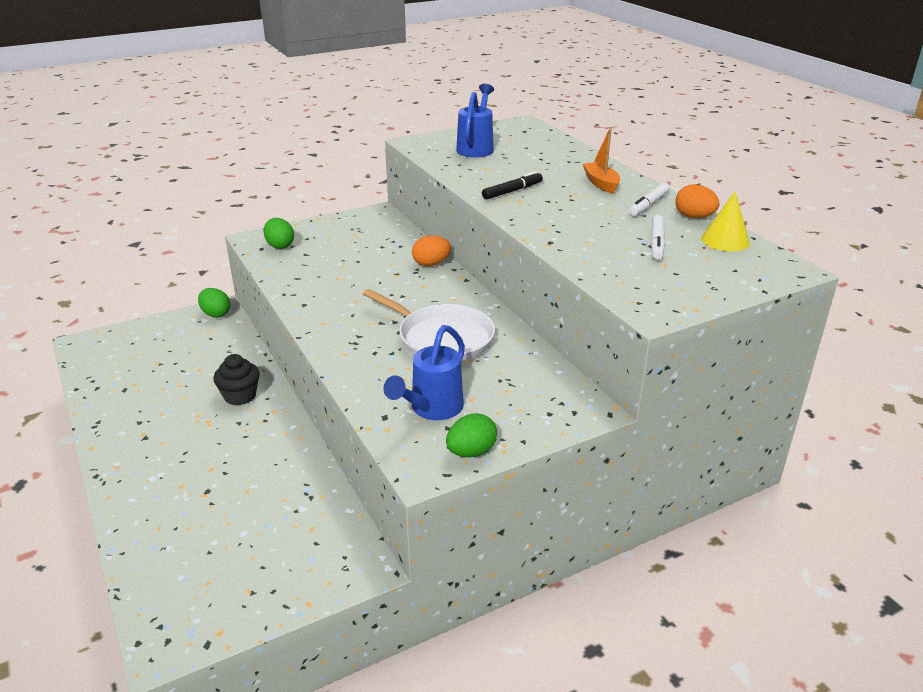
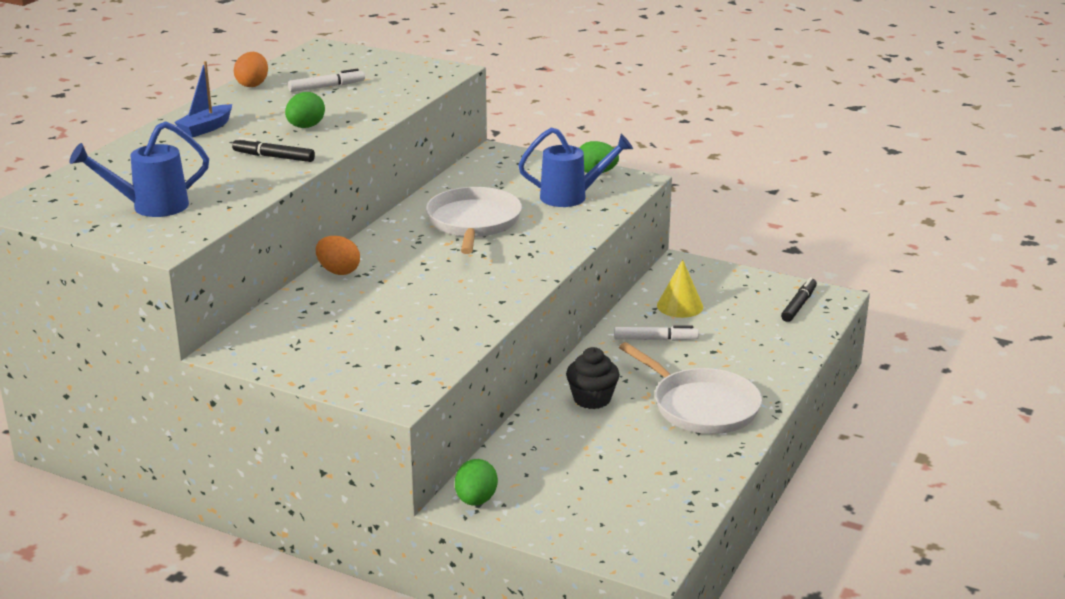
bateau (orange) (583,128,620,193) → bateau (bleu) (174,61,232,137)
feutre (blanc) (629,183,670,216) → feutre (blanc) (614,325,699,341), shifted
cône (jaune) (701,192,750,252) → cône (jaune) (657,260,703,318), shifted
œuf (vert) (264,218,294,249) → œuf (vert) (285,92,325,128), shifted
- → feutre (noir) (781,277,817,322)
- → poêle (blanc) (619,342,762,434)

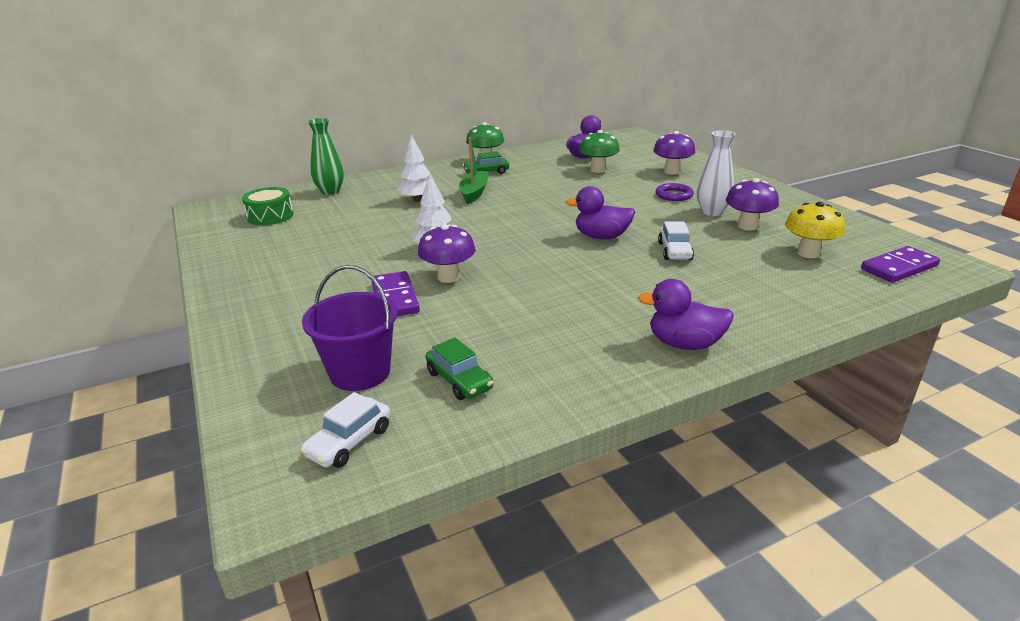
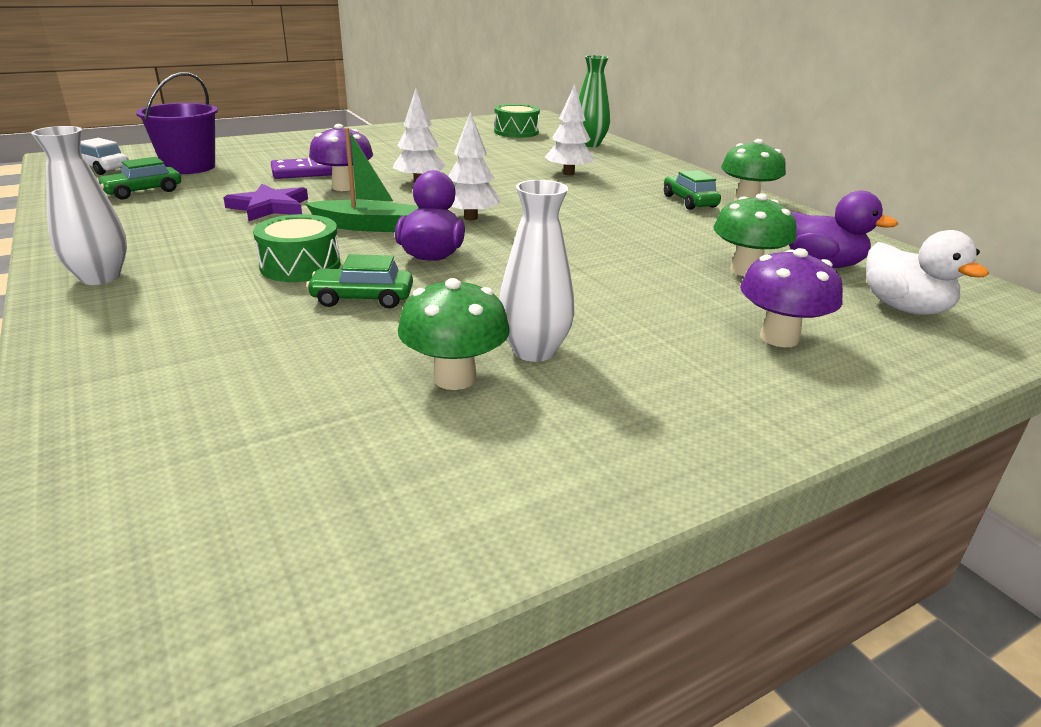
bateau (vert) (459,137,489,204) → bateau (vert) (305,128,419,232), shifted
champignon (violet) (726,178,779,231) → champignon (vert) (398,278,510,390)
anneau (violet) (655,183,694,201) → -
champignon (jaune) (785,202,845,258) → -
voiture (blanc) (658,222,694,260) → voiture (vert) (306,254,413,309)
domino (violet) (861,246,940,283) → -
canard (violet) (638,279,734,350) → vase (blanc) (31,126,127,285)
- → arbre (blanc) (448,111,500,220)
- → étoile (violet) (223,184,308,221)
- → tambour (vert) (253,214,341,282)
- → canard (blanc) (866,230,989,315)

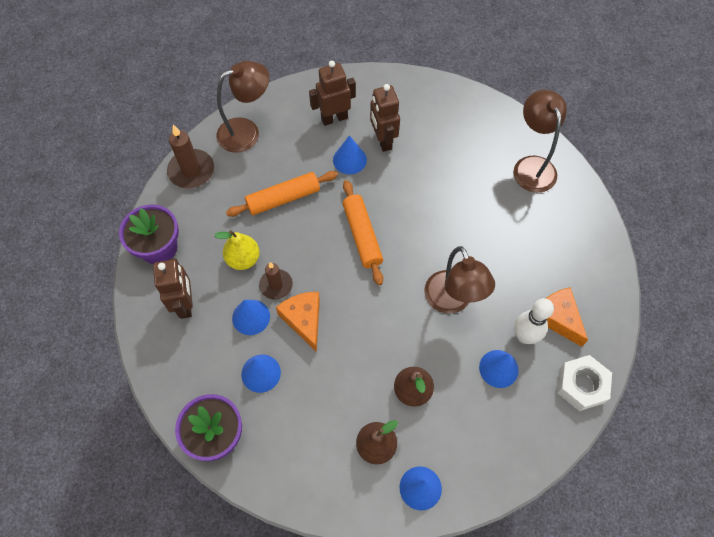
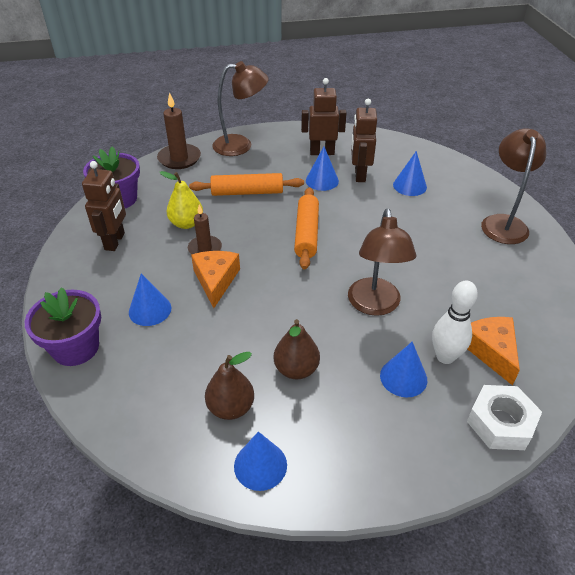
cône (bleu) (232,300,270,335) → cône (bleu) (393,151,427,196), shifted

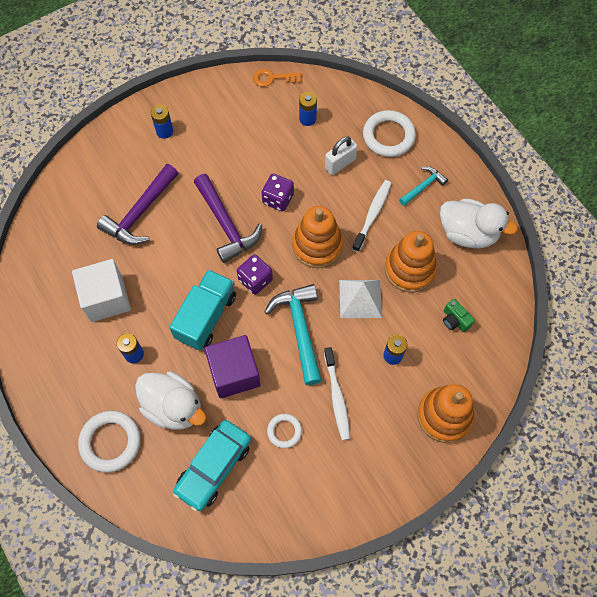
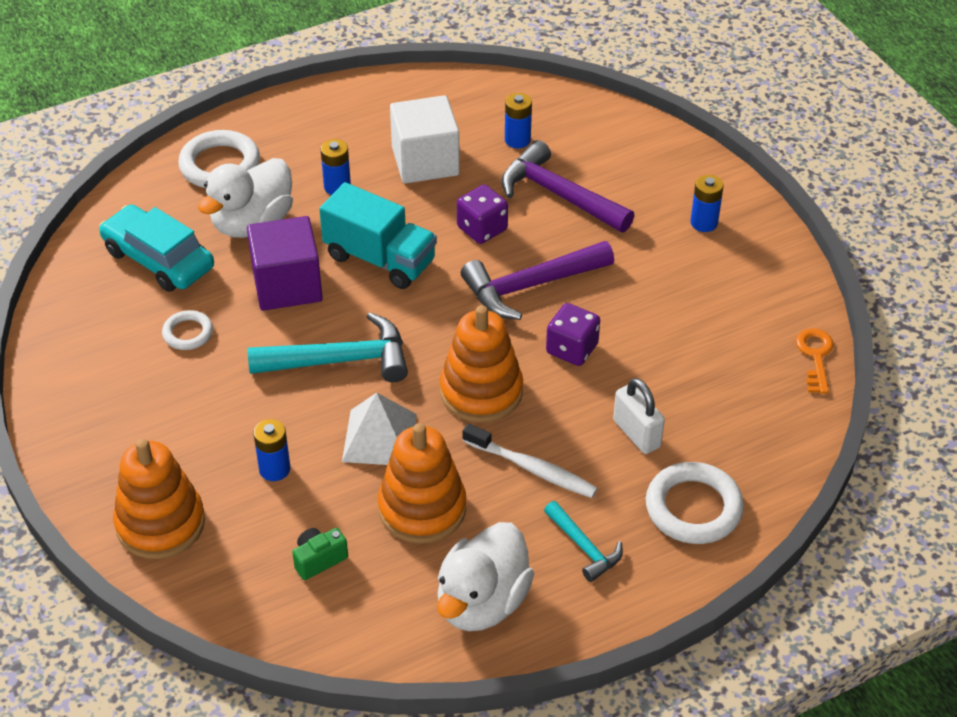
pile (bleu) (299,92,317,126) → pile (bleu) (505,93,532,148), shifted
dé (violet) (237,254,273,295) → dé (violet) (457,185,508,244), shifted
brosse à dents (blanc) (324,347,350,440) → -

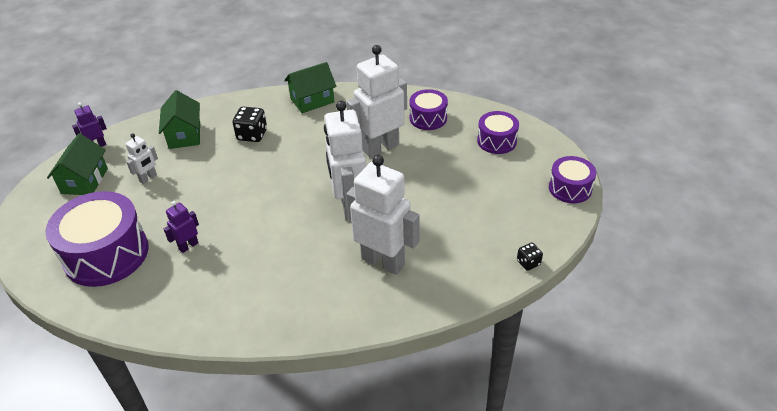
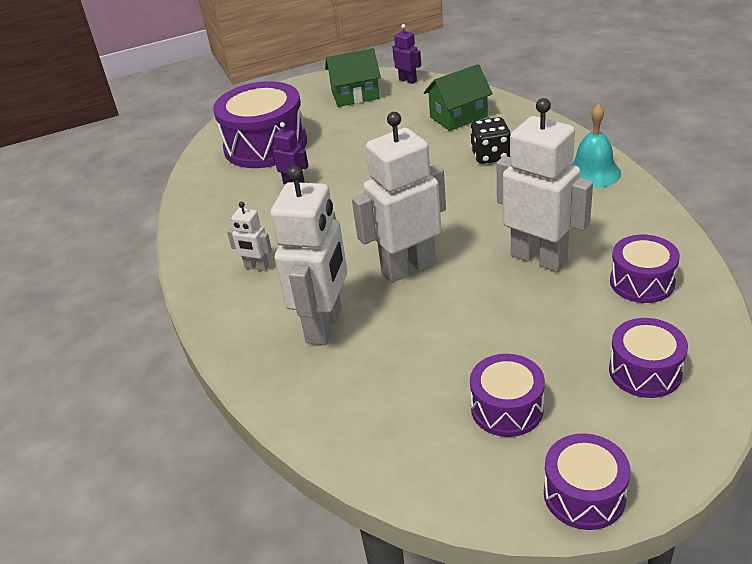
maison (vert) (284,62,337,113) → cloche (turquoise) (571,104,621,188)
robot (blanc) (126,133,158,184) → robot (blanc) (227,202,272,271), shifted
dé (noir) (517,243,543,271) → -
- → tambour (violet) (470,354,545,437)

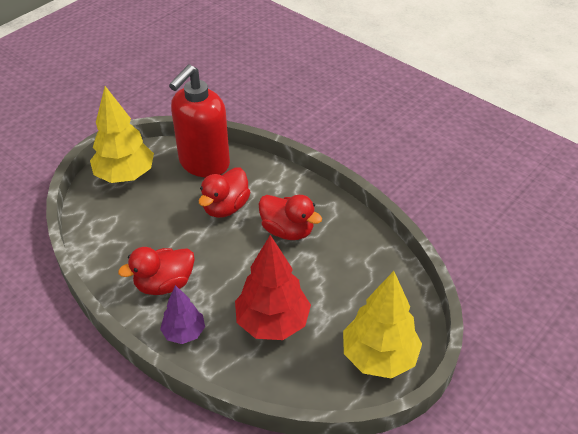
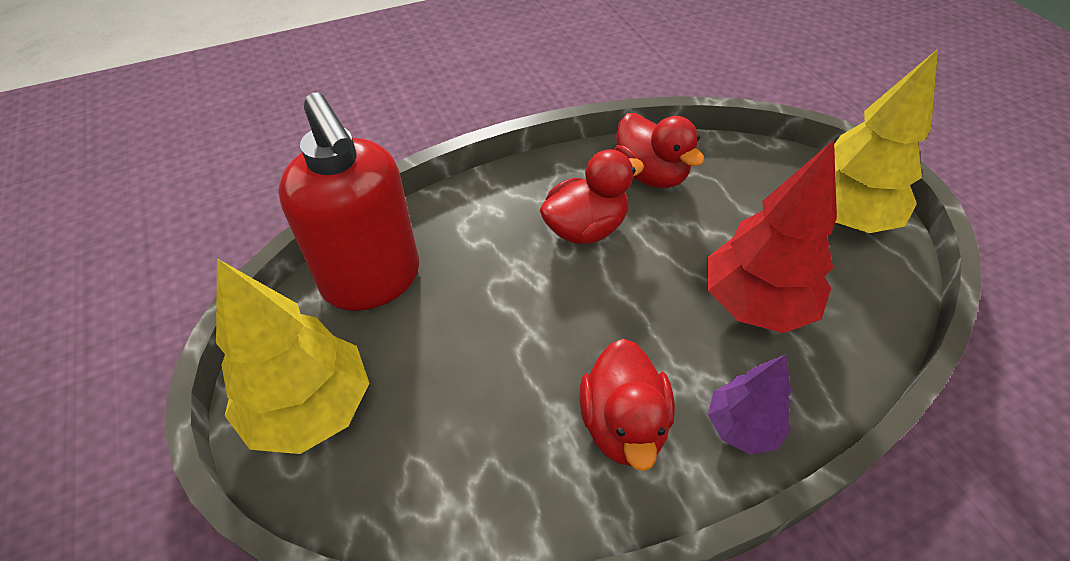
canard (rouge) (199,167,250,218) → canard (rouge) (614,113,704,188), shifted

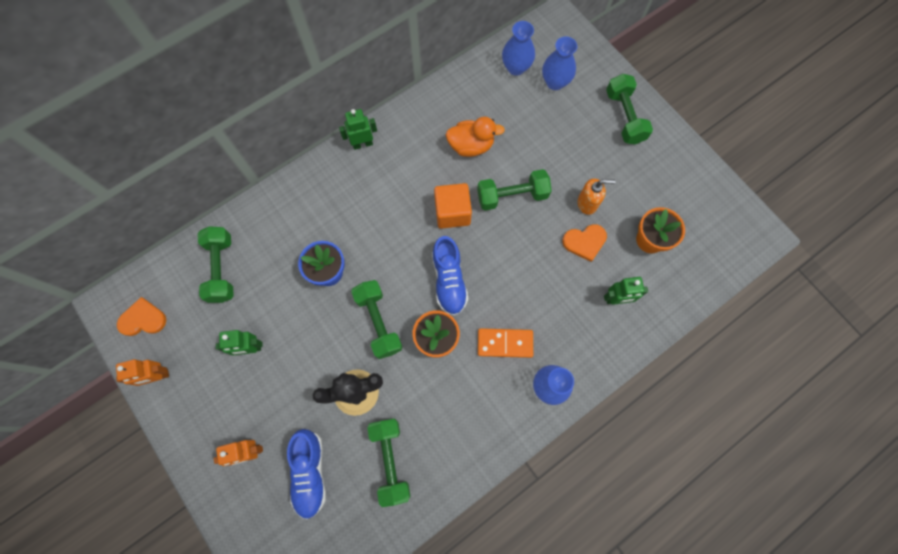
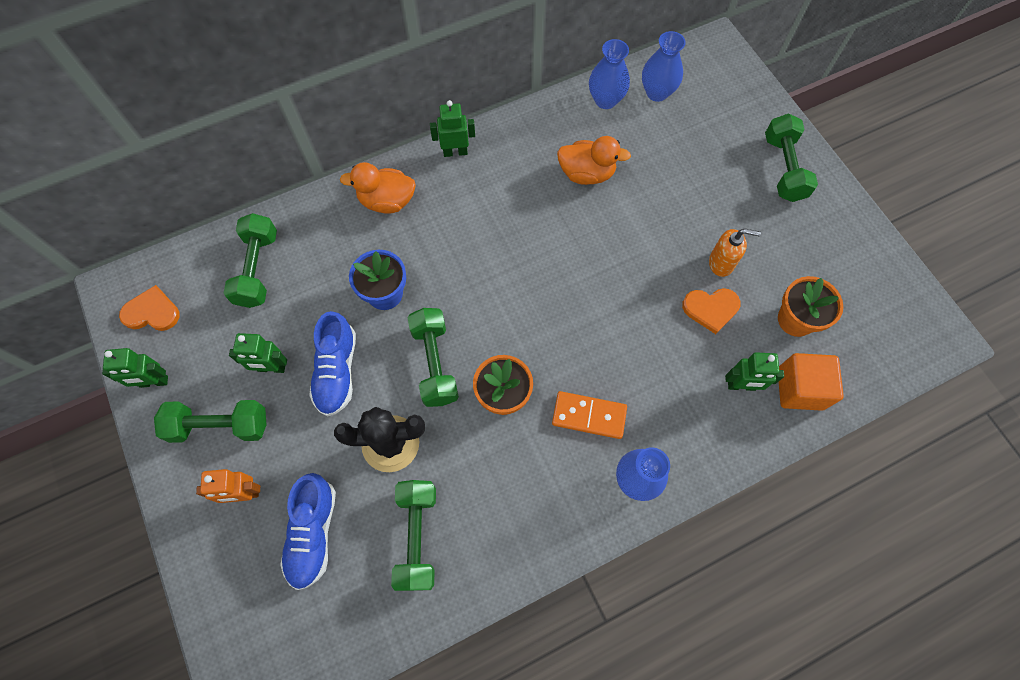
vase (bleu) (542,37,577,90) → vase (bleu) (589,39,630,109), shifted
haltère (vert) (477,169,551,211) → haltère (vert) (154,400,267,443), shifted
cube (orange) (434,183,472,229) → cube (orange) (779,353,844,411), shifted
chaussure (bleu) (432,236,468,316) → chaussure (bleu) (309,311,356,417), shifted
robot (orange) (116,359,169,386) → robot (vert) (102,348,168,388)
- → canard (orange) (340,162,416,214)

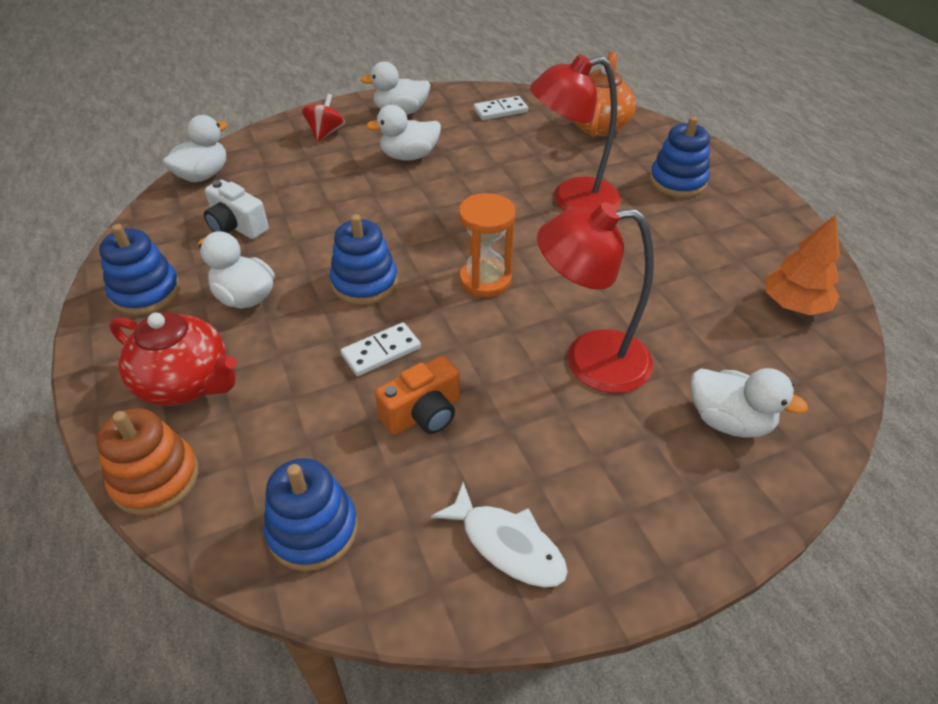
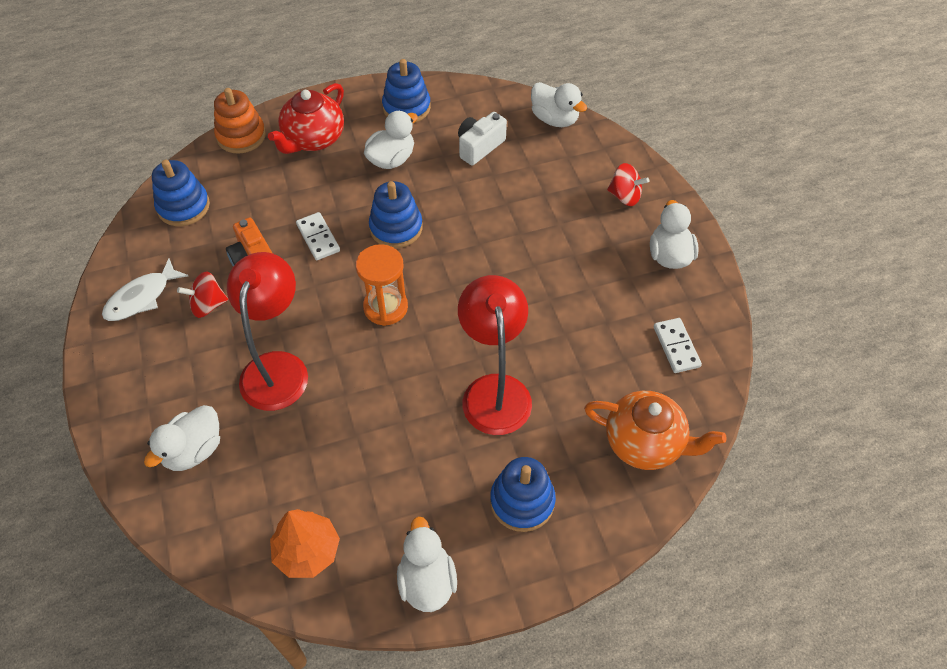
canard (blanc) (366,105,441,161) → canard (blanc) (397,516,457,612), shifted
- → toupie (rouge) (177,271,228,318)

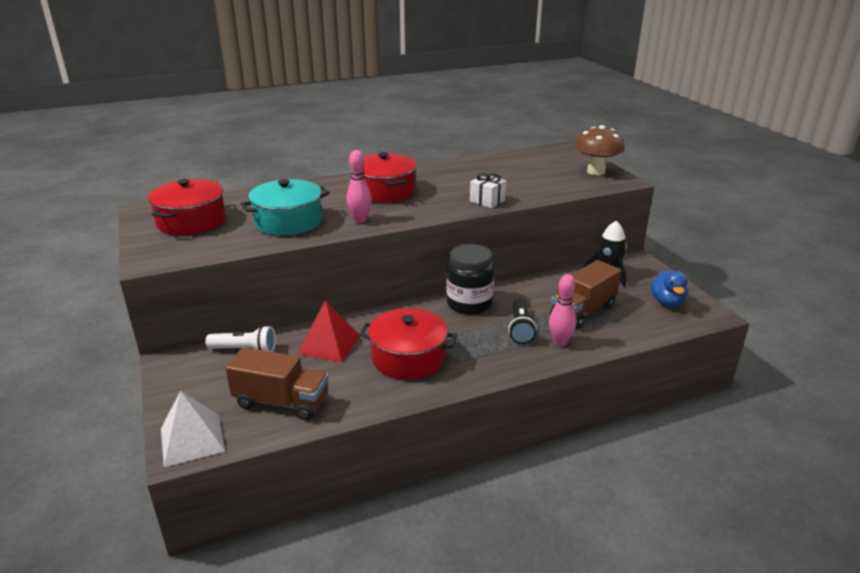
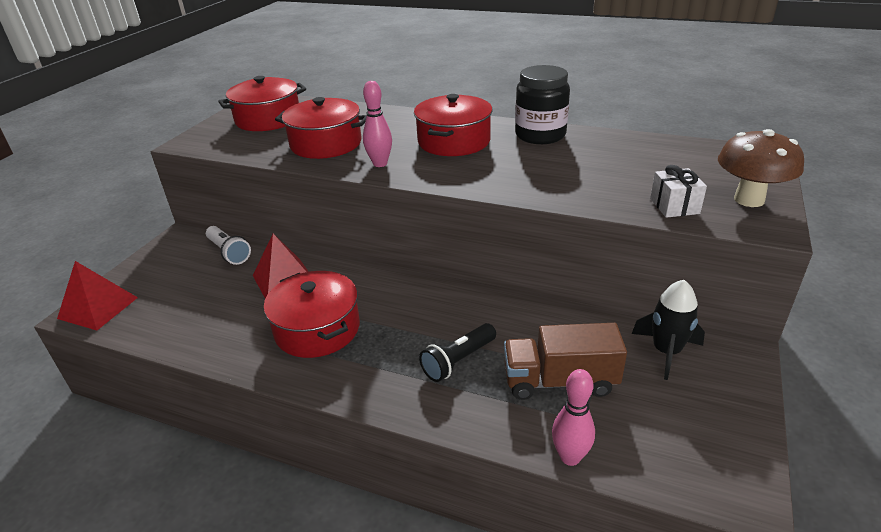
cadeau (blanc) (470,173,506,208) → cadeau (blanc) (650,165,707,218), shifted
marmite (turquoise) (240,179,330,236) → marmite (rouge) (275,97,367,159)
bocal (noir) (446,244,494,315) → bocal (noir) (515,65,570,144), shifted
canard (bleu) (651,270,688,307) → -
quille (rose) (549,274,576,347) → quille (rose) (552,369,595,466), shifted
camion (marron) (225,347,329,420) → -
pyramide (blanc) (161,391,225,467) → pyramide (rouge) (57,261,138,330)

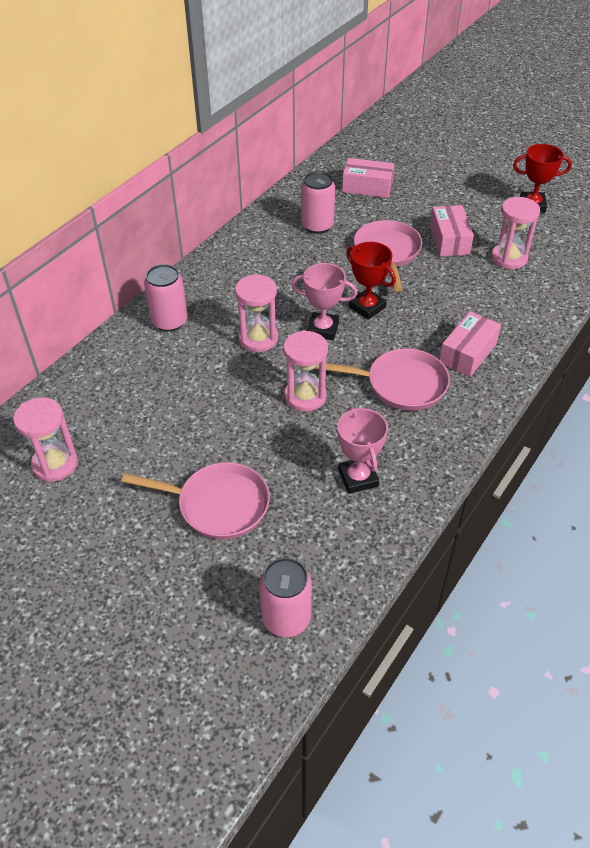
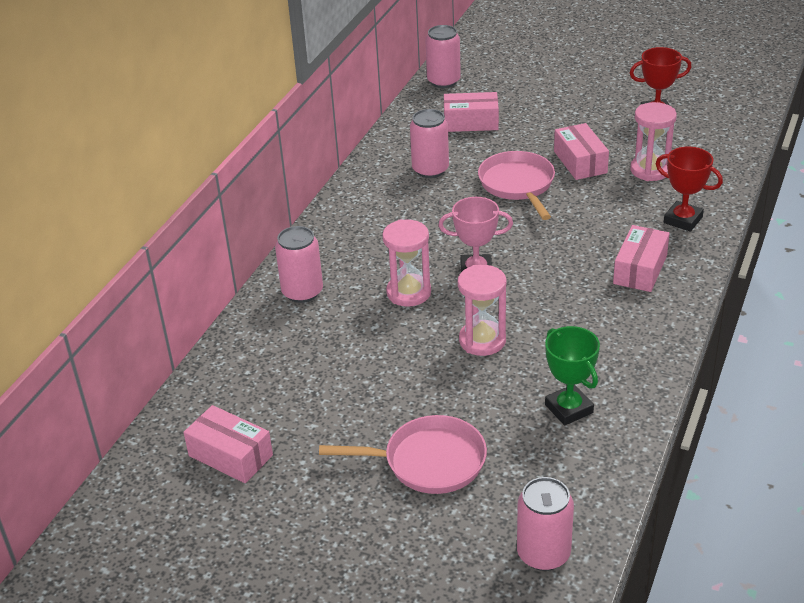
trophée (rouge) (346,242,396,320) → trophée (rouge) (656,147,723,232), shifted
poêle (rose) (316,348,450,411) → -
sablier (rose) (13,397,78,482) → boîte (rose) (183,405,273,483)
trophée (rose) (337,407,388,494) → trophée (vert) (545,326,600,426)
- → canette (rose) (425,25,461,88)

